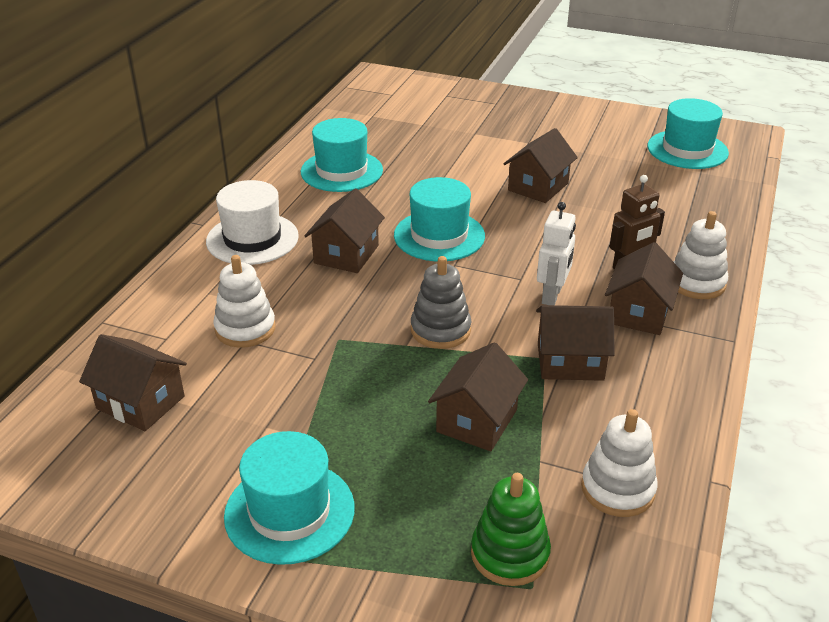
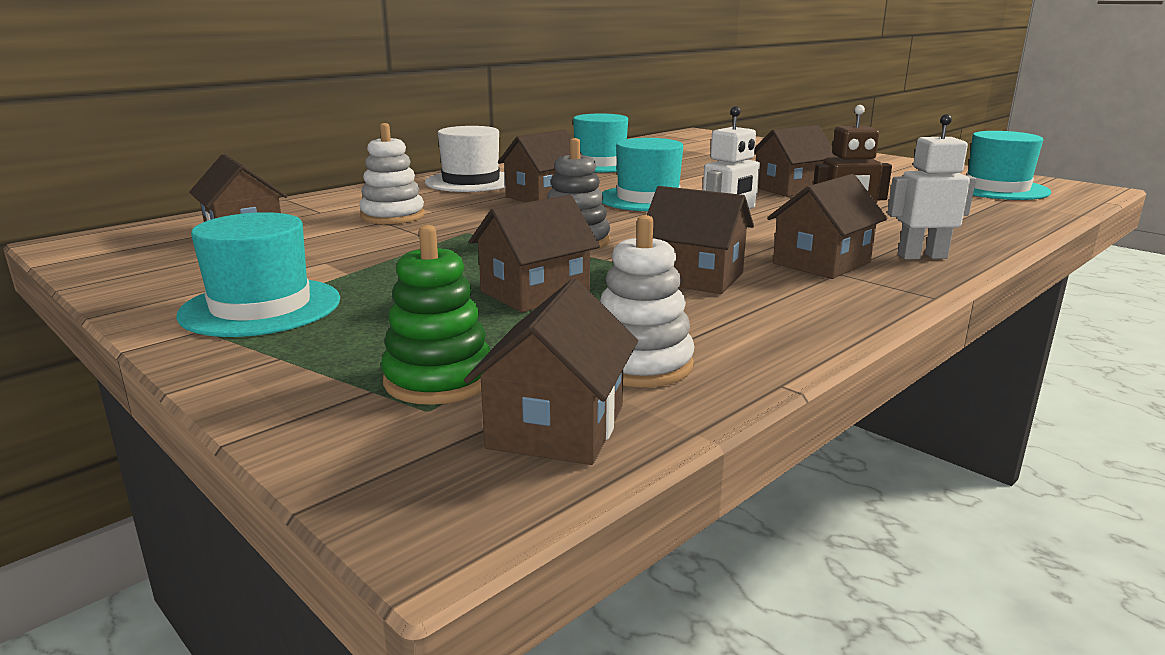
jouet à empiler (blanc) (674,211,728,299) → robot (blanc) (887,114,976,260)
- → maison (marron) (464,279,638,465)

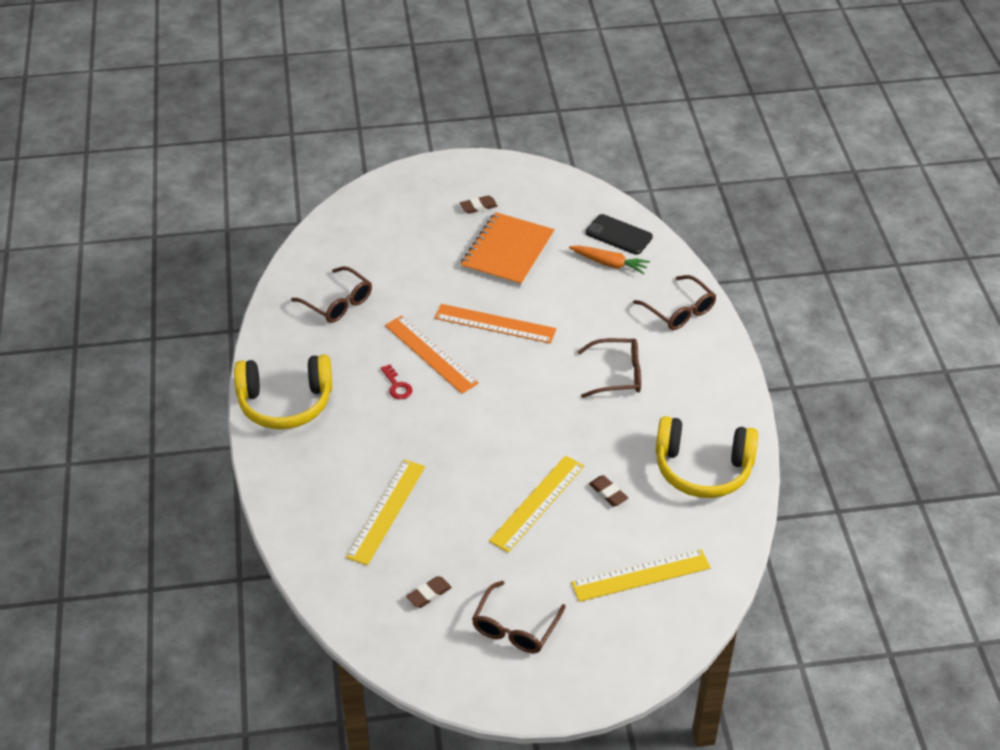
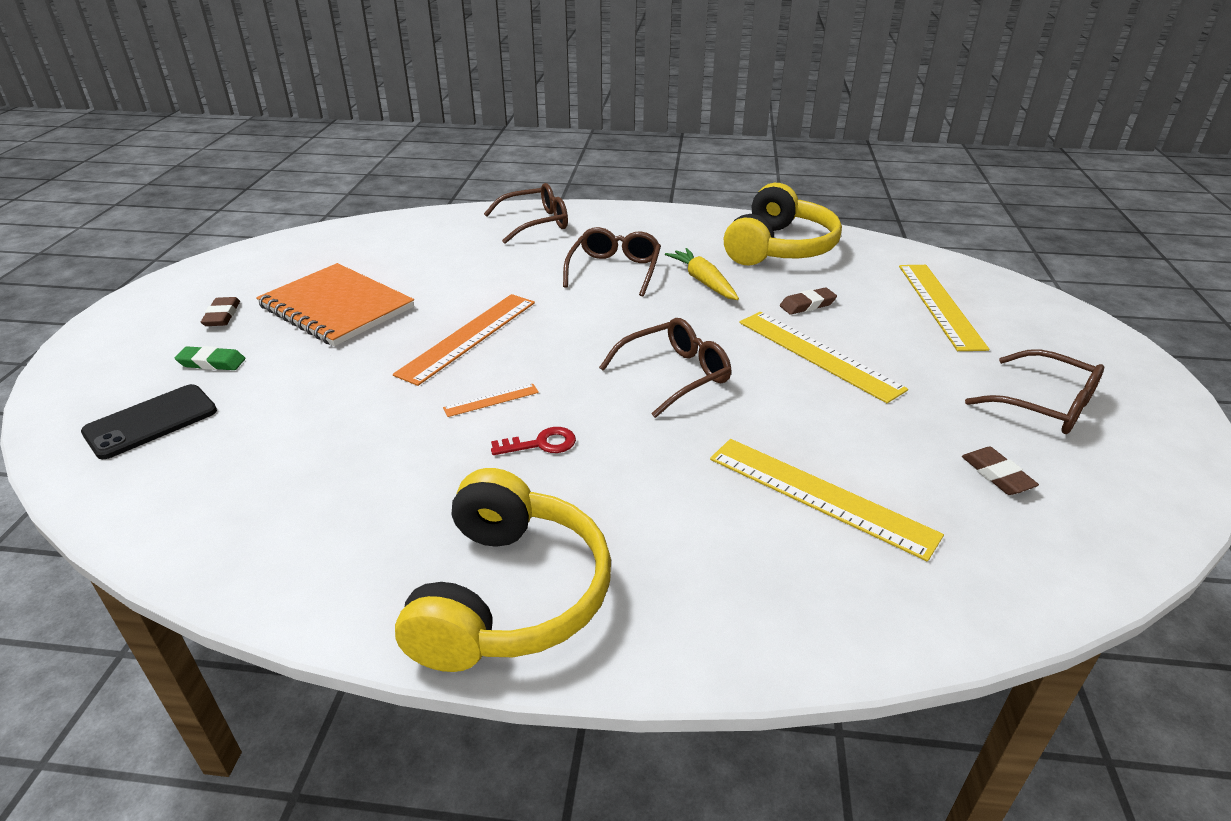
téléphone (noir) (586,214,653,255) → téléphone (noir) (81,384,217,459), shifted
carotte (orange) (569,245,650,274) → -
lunettes (marron) (291,266,372,323) → lunettes (marron) (599,318,731,418), shifted
règle (orange) (385,315,479,394) → règle (orange) (443,384,539,417), x0.47
- → carotte (jaune) (665,248,739,300)
- → gomme (vert) (174,346,245,370)

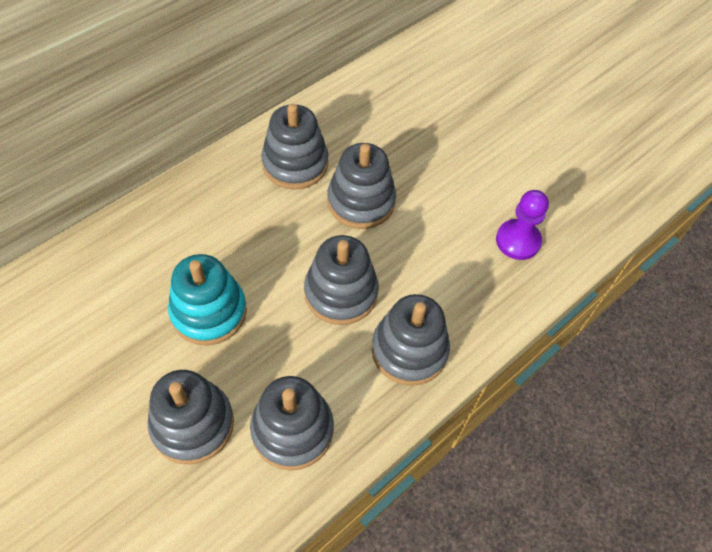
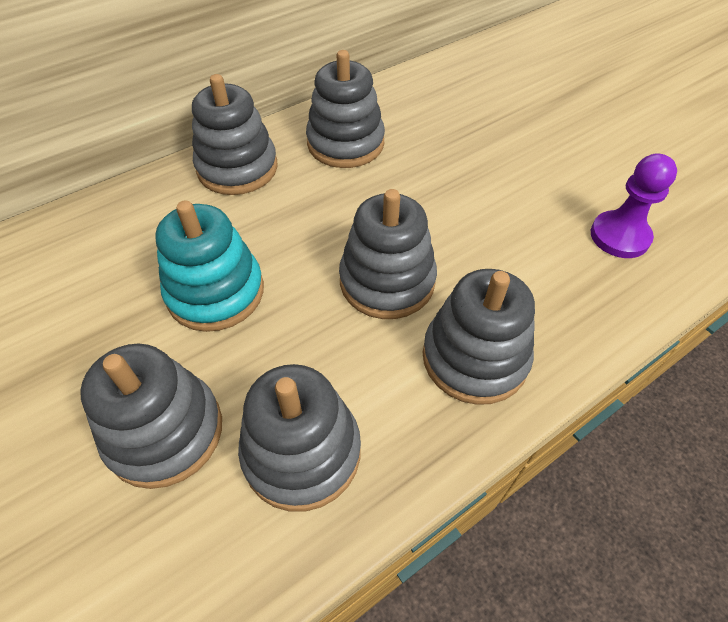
jouet à empiler (gris) (327,143,396,229) → jouet à empiler (gris) (192,74,278,195), shifted

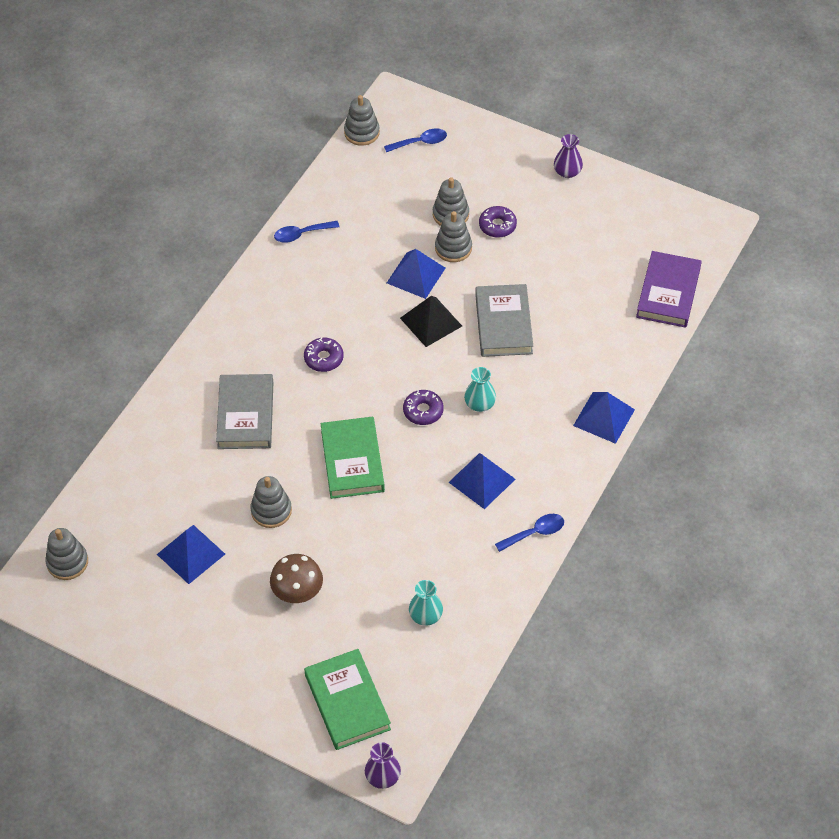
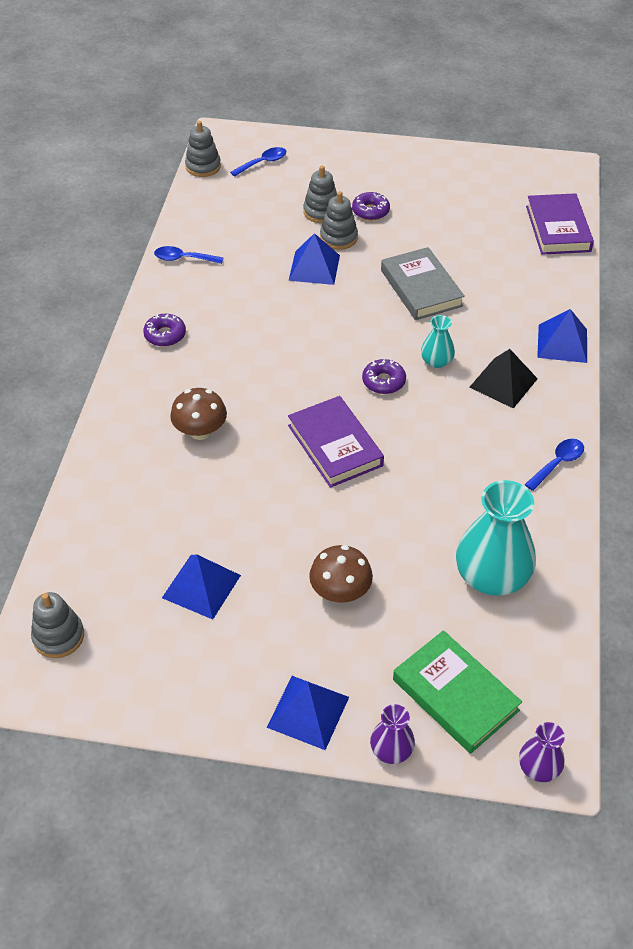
vase (violet) (554,134,583,178) → vase (violet) (370,704,415,764), shifted
cuillère (bleu) (274,221,339,243) → cuillère (bleu) (154,246,223,264), 45 degrees clockwise
pyramide (noir) (400,296,462,347) → pyramide (noir) (470,349,538,409), shifted
beignet (violet) (304,337,344,372) → beignet (violet) (143,314,186,347), shifted
livre (gris) (216,374,273,449) → champignon (marron) (170,388,227,440)
livre (vert) (321,417,385,499) → livre (violet) (288,396,384,488)
pyramide (bleu) (449,453,515,509) → pyramide (bleu) (267,676,349,750), shifted
jouet à empiler (gris) (250,476,292,528) → -
vase (turquoise) (409,580,443,626) → vase (turquoise) (456,480,536,596), x1.97

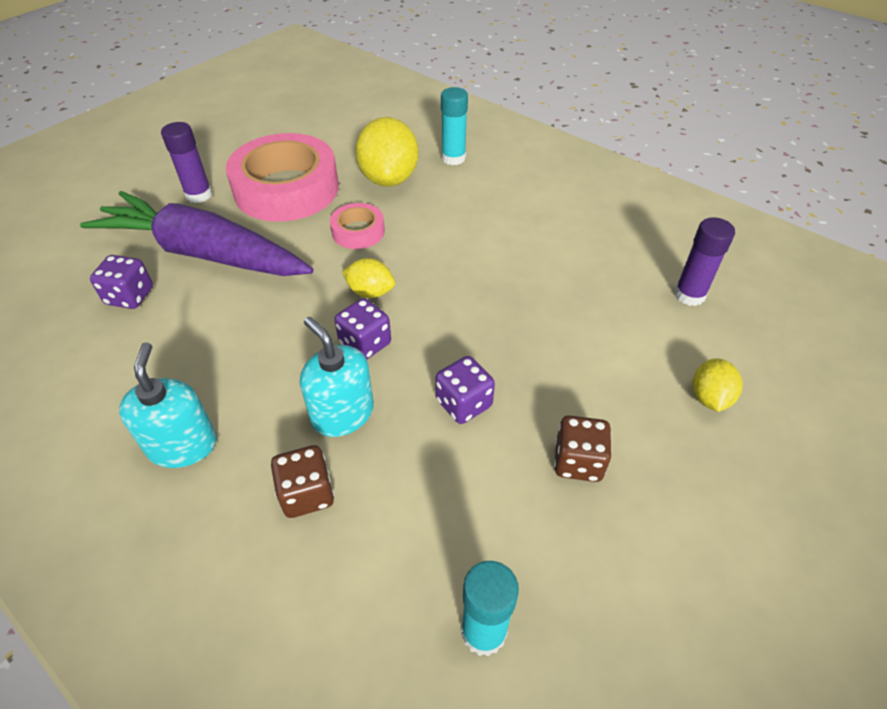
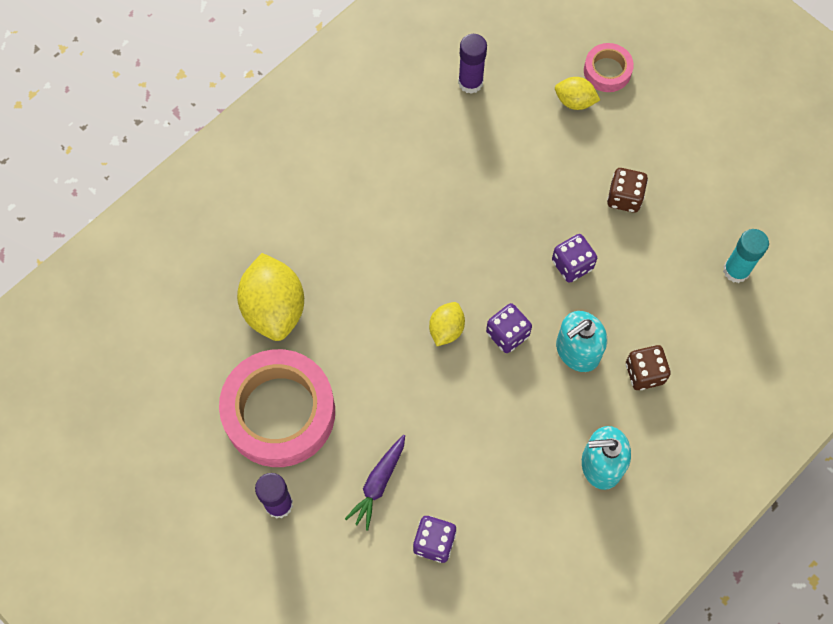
bâton de colle (turquoise) (441,87,468,165) → -
citron (jaune) (355,117,419,187) → citron (jaune) (237,253,304,341), 75 degrees clockwise
carotte (violet) (80,191,313,276) → carotte (violet) (345,435,405,531), x0.42
ruban adhésif (rose) (330,203,385,249) → ruban adhésif (rose) (584,43,634,92), shifted

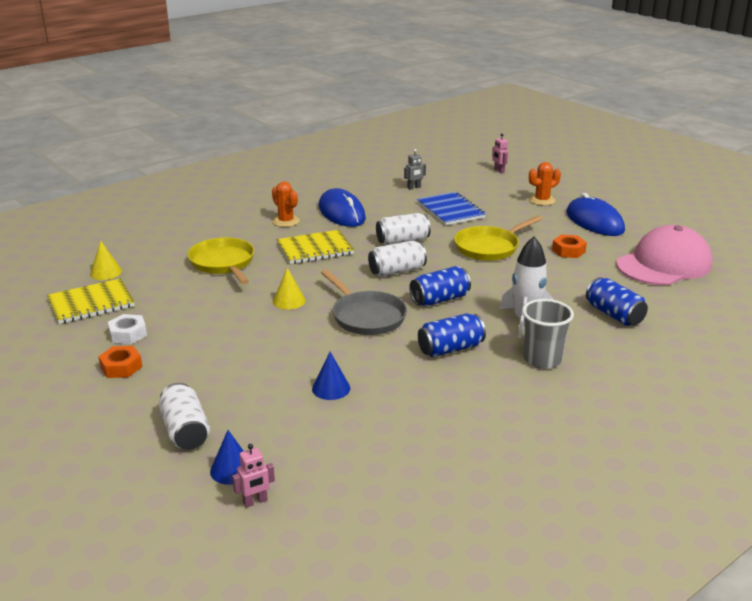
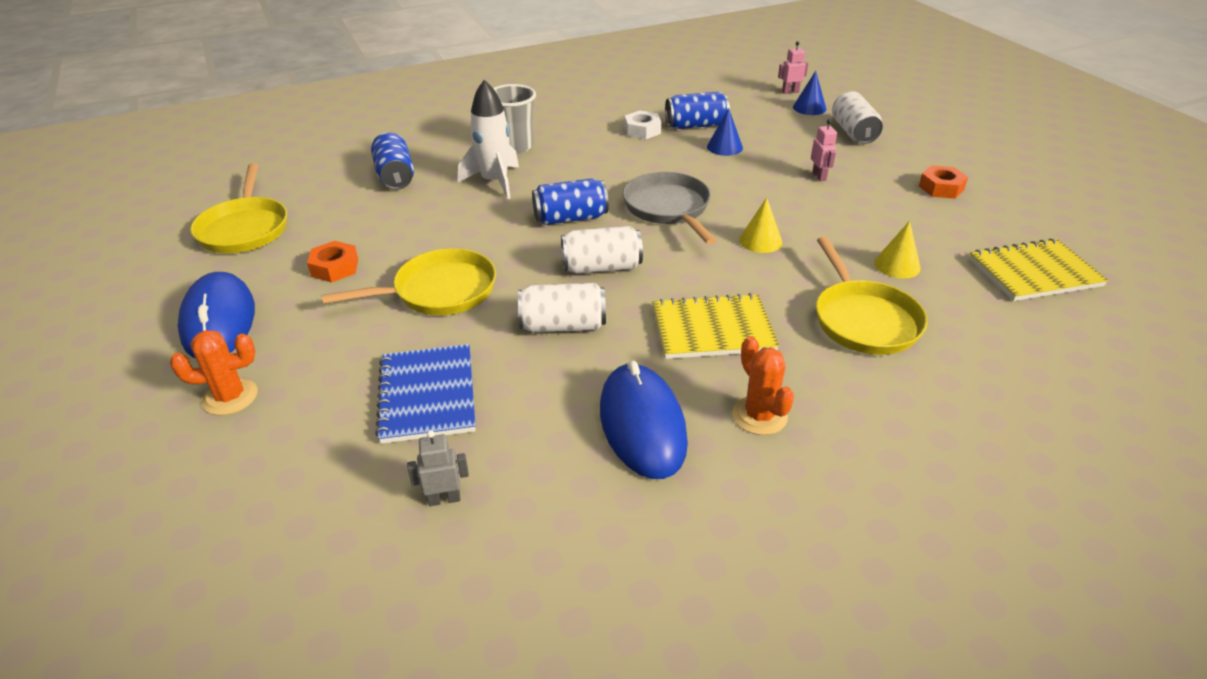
robot (rose) (492,133,509,173) → robot (rose) (811,119,837,181), shifted
casquette (rose) (616,225,712,285) → poêle (jaune) (190,163,287,254)
cône (jaune) (90,240,122,280) → cône (jaune) (874,221,921,279), shifted
canette (bleu) (418,313,486,357) → canette (bleu) (665,92,730,129), shifted
écrou (blanc) (108,314,147,344) → écrou (blanc) (625,111,661,139), shifted

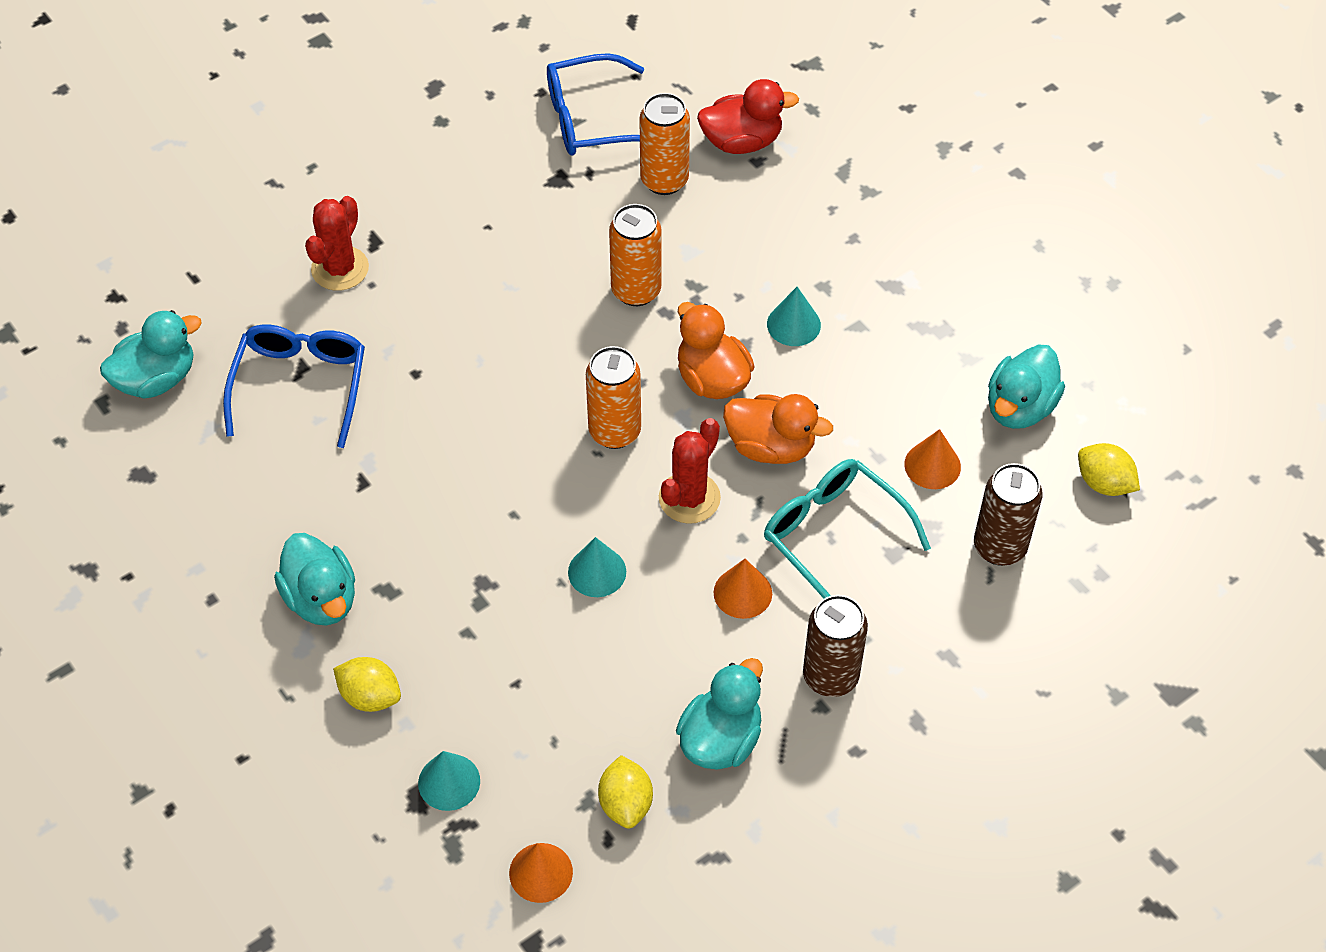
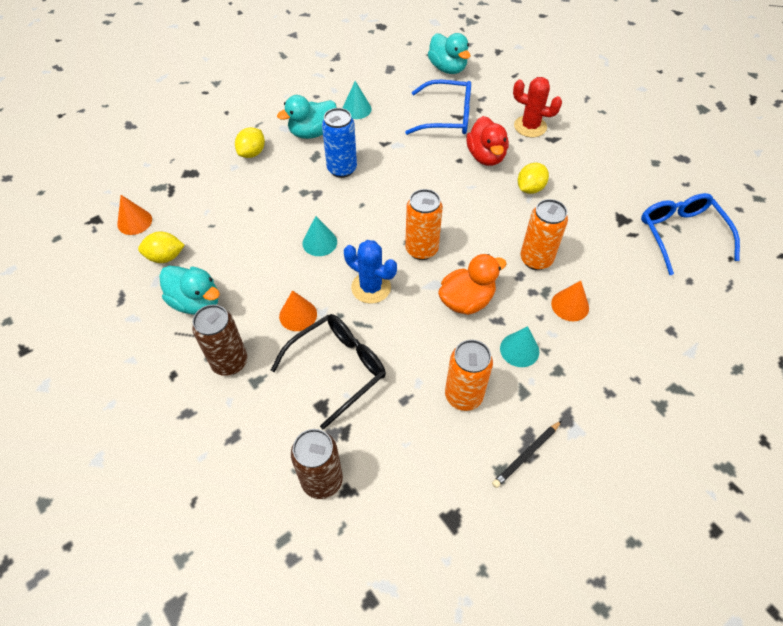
canard (rouge) (697,79,799,154) → canard (rouge) (466,116,508,166), shifted
canette (orange) (639,93,690,195) → canette (orange) (445,340,493,411), shifted
canard (turquoise) (988,344,1065,429) → -
canard (orange) (723,394,833,464) → -
cactus (rouge) (659,418,721,524) → cactus (bleu) (344,240,397,304)
cône (orange) (904,429,961,489) → cône (orange) (551,281,589,321), shifted
citron (jaune) (1078,443,1140,496) → citron (jaune) (518,163,549,194), shifted
lunettes (turquoise) (764,459,931,599) → lunettes (noir) (271,314,386,430)
cône (turquoise) (418,751,480,811) → cône (turquoise) (343,81,372,119), shifted
- → canette (bleu) (322,108,357,178)
- → crayon (noir) (492,420,562,488)

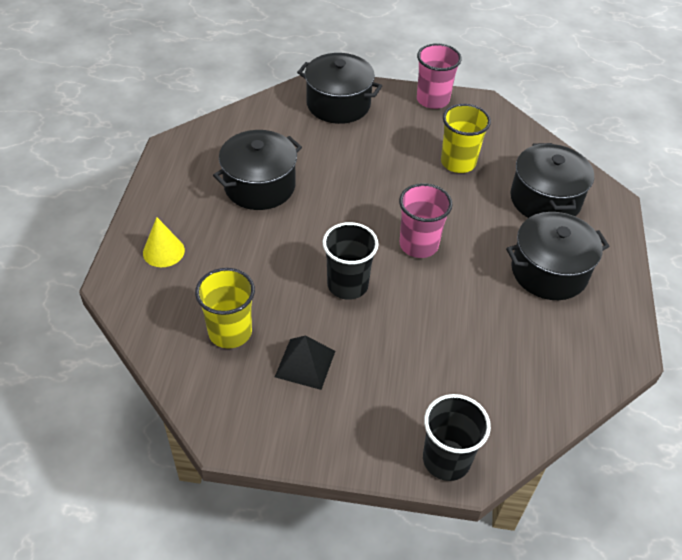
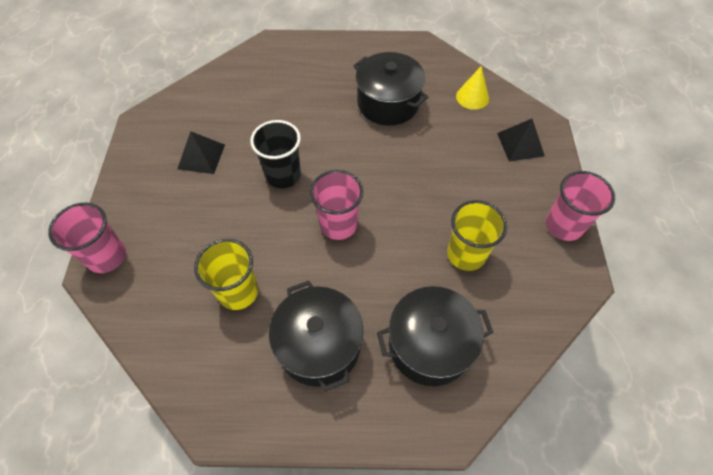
marmite (noir) (297,53,382,124) → pyramide (noir) (497,119,545,162)
cône (jaune) (143,217,185,267) → cône (jaune) (456,66,489,110), shifted
gobelet (jaune) (195,268,255,349) → gobelet (jaune) (194,239,258,310), shifted
gobelet (noir) (423,394,491,481) → gobelet (rose) (48,203,126,273)

